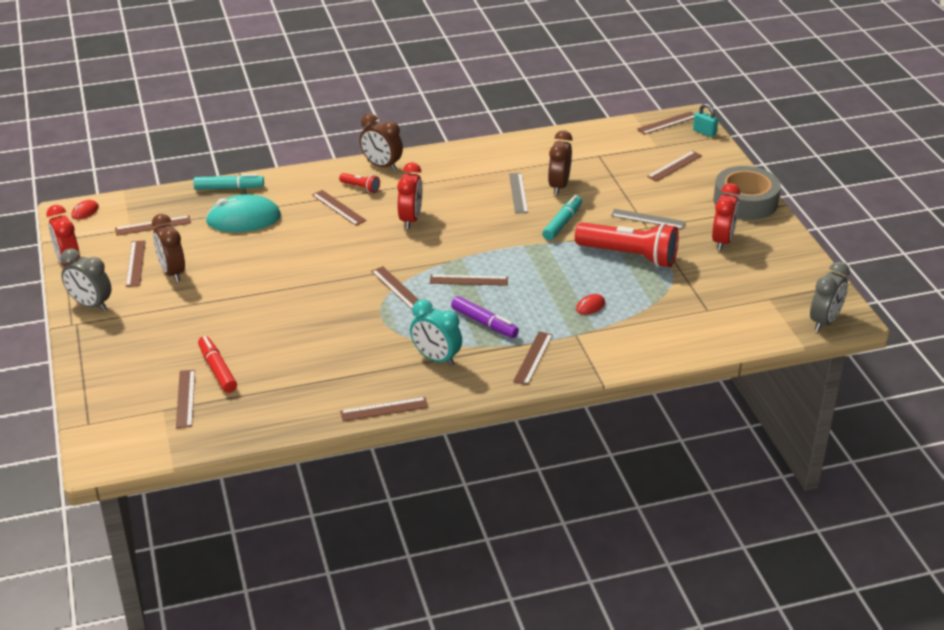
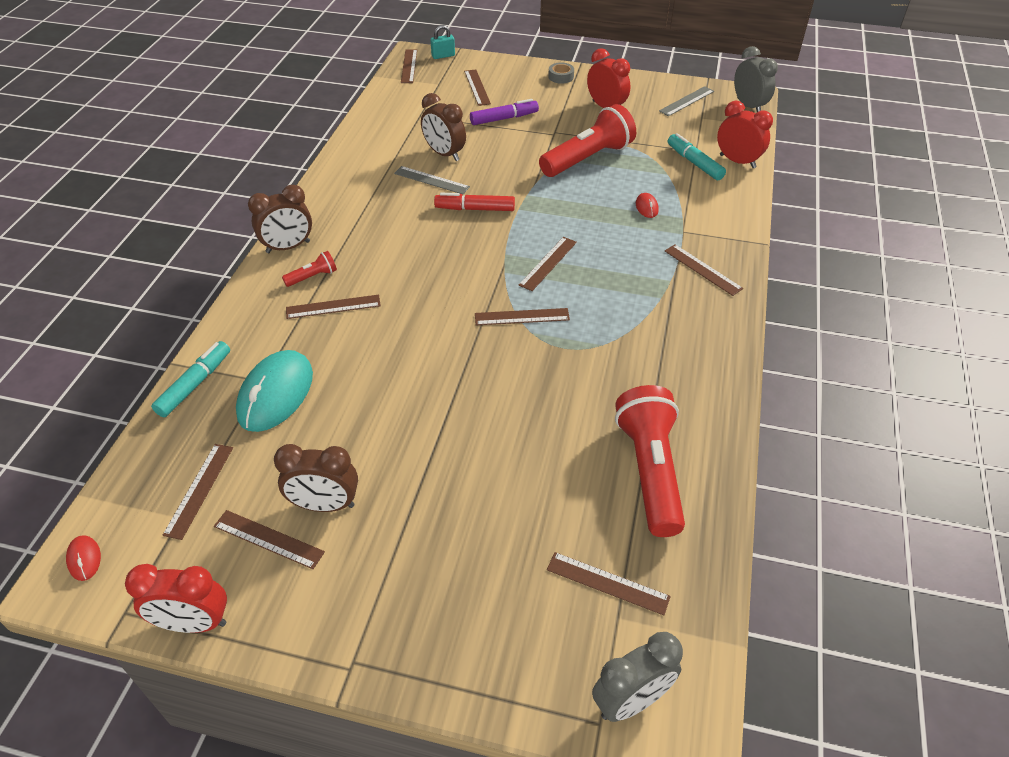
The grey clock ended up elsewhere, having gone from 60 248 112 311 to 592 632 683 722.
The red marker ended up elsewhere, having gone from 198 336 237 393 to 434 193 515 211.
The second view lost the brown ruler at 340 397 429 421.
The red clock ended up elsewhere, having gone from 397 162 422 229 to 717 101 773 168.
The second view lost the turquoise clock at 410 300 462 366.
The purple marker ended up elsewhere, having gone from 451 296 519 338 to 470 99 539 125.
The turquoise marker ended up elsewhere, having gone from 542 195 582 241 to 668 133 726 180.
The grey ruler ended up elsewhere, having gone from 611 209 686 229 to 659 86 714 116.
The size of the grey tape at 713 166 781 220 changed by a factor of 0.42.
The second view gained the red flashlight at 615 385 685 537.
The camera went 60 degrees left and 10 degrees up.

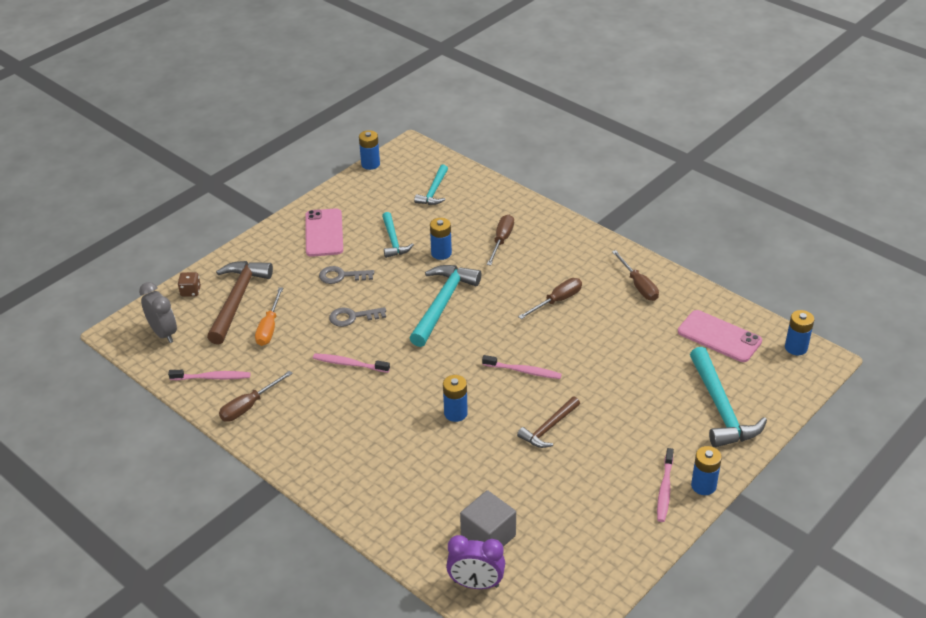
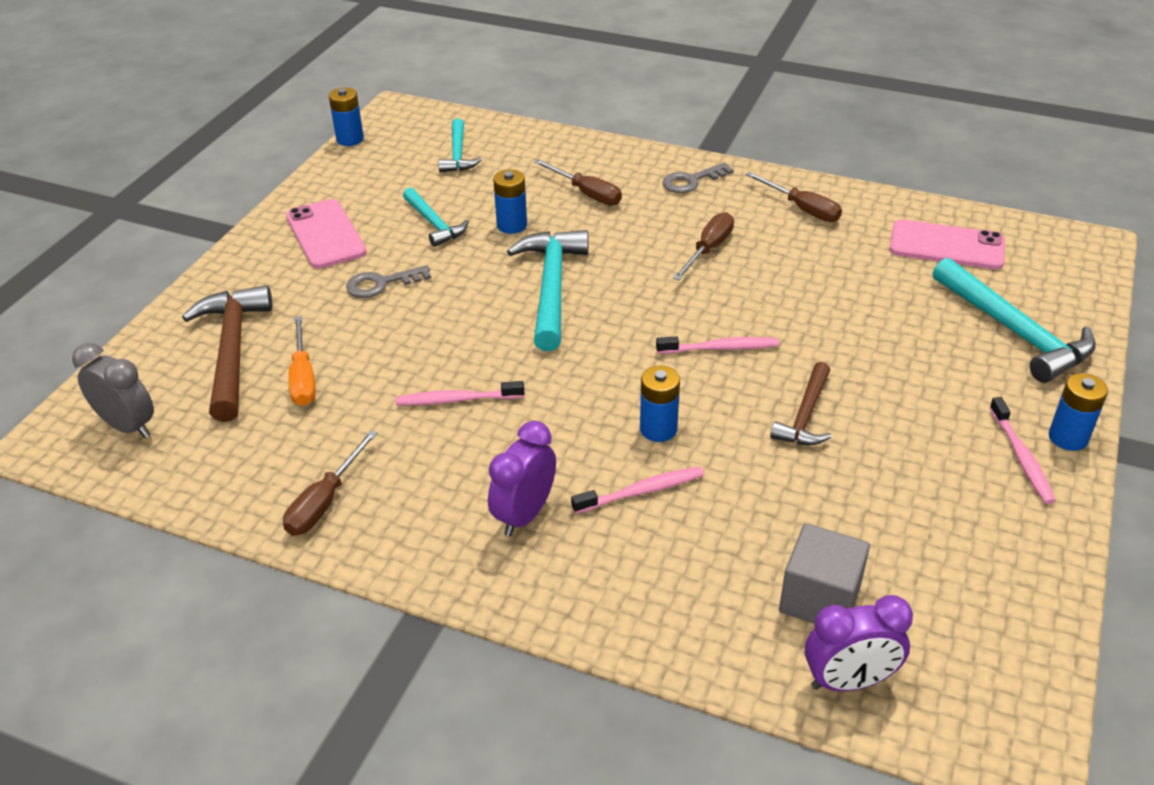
The pink toothbrush ended up elsewhere, having gone from 168 370 250 380 to 571 466 704 514.
The second view lost the brown dice at 178 272 201 297.
The grey key ended up elsewhere, having gone from 329 307 386 327 to 662 162 734 193.
The brown screwdriver at 487 215 514 265 ended up facing another way, 135 degrees clockwise from before.
The second view lost the blue battery at 785 310 814 355.
The second view gained the purple clock at 488 421 556 536.
The camera went 20 degrees left and 0 degrees up.

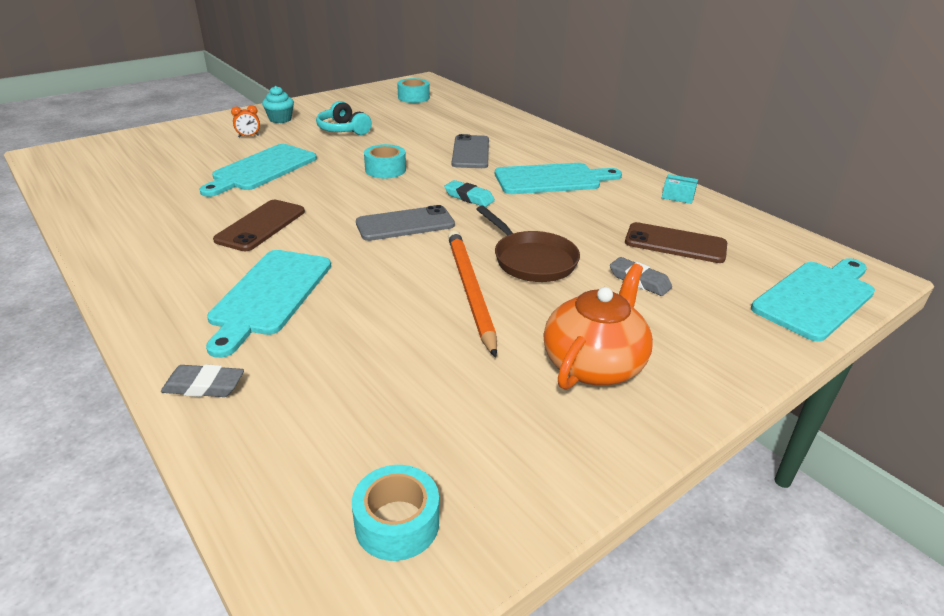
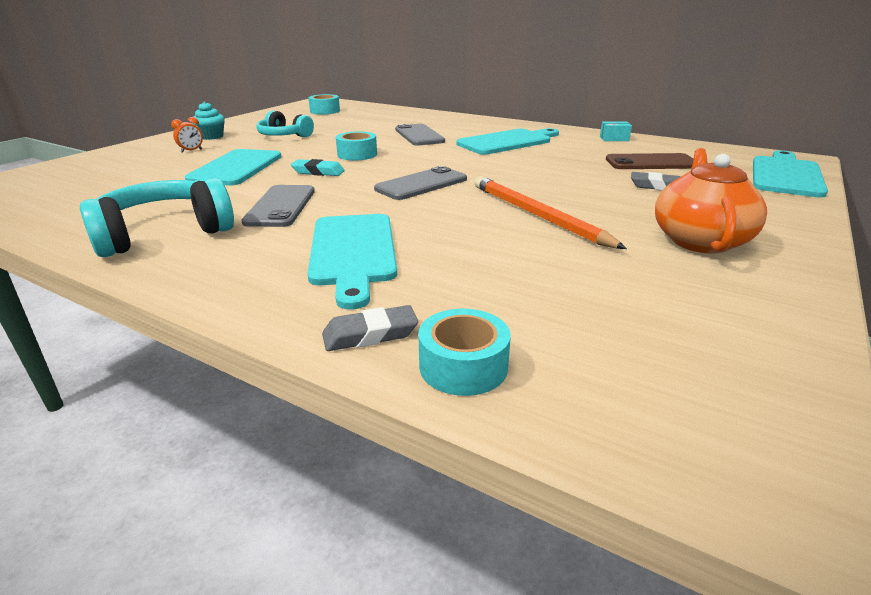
What was the brown phone at 213 200 305 251 turned into the grey phone at 241 185 315 227.
The turquoise tape ended up elsewhere, having gone from 352 465 439 561 to 418 309 511 396.
The turquoise eraser ended up elsewhere, having gone from 444 180 495 207 to 291 159 345 176.
The second view lost the brown pan at 476 206 580 282.
The second view gained the turquoise headphones at 80 178 234 257.
The camera went 20 degrees left and 5 degrees down.

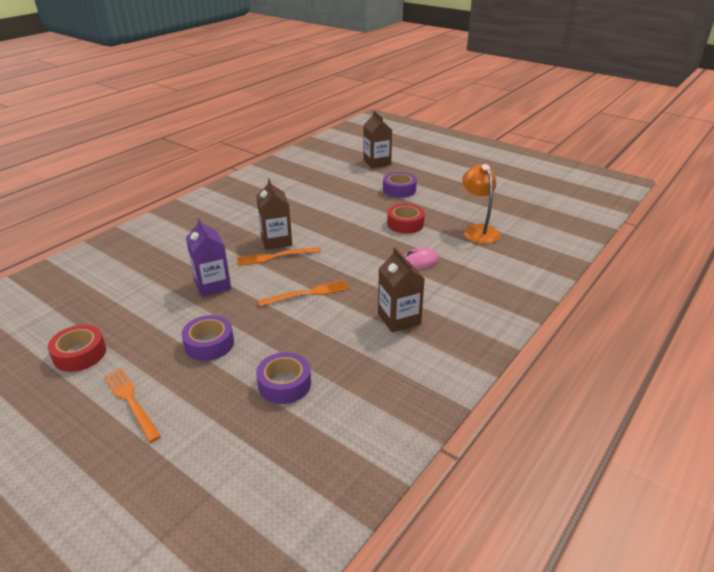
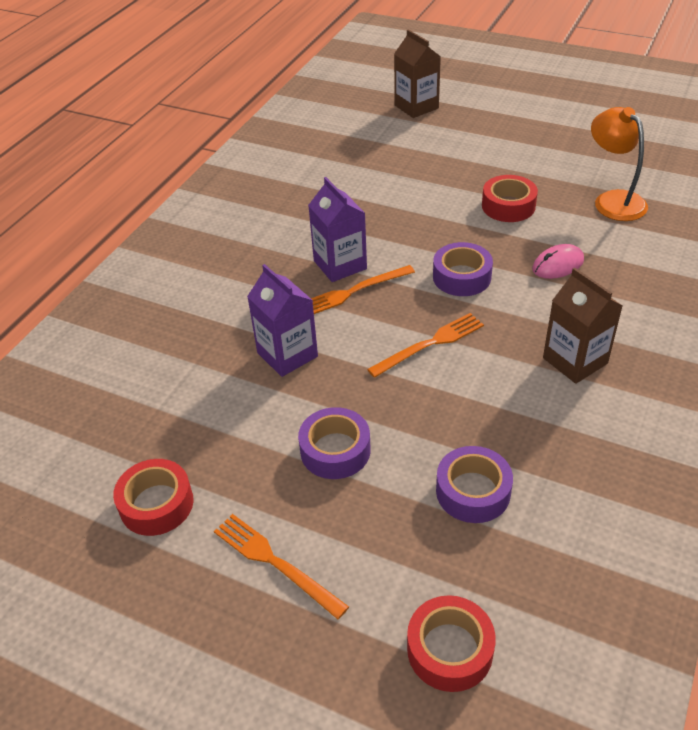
What was the brown carton at 257 178 292 250 turned into the purple carton at 308 177 367 282.
The purple tape ended up elsewhere, having gone from 383 172 417 198 to 433 242 493 296.
The second view gained the red tape at 407 595 496 692.
The camera went 10 degrees left and 10 degrees up.

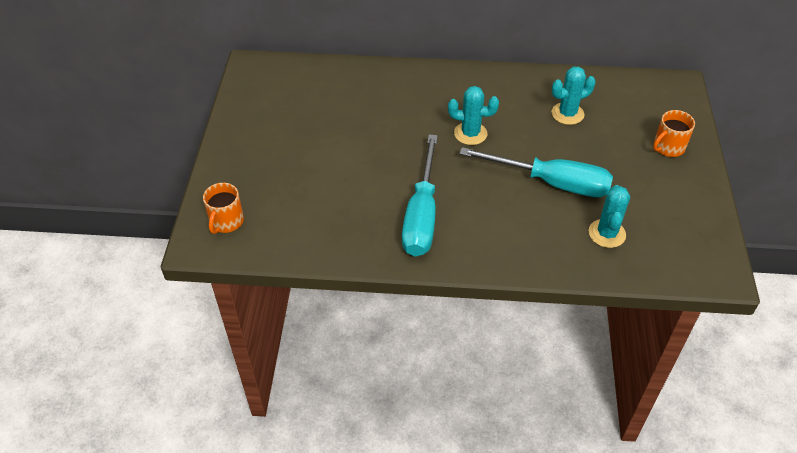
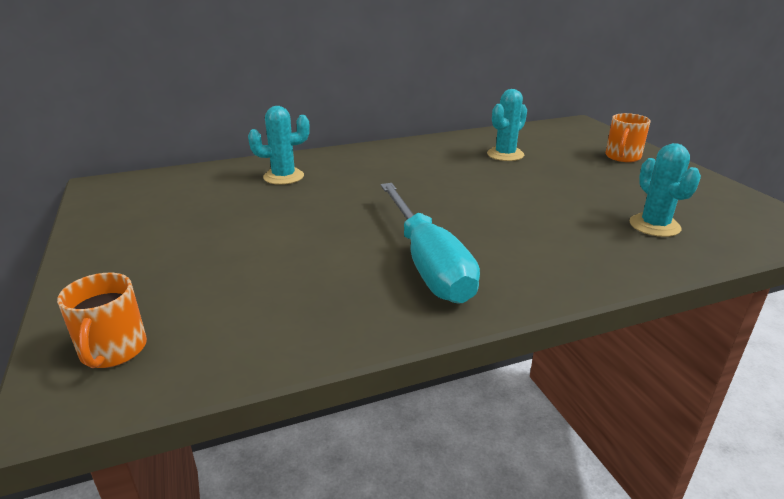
The turquoise cactus ended up elsewhere, having gone from 448 86 499 145 to 248 106 310 185.
The second view lost the turquoise screwdriver at 459 147 613 197.
The camera went 25 degrees left and 20 degrees down.

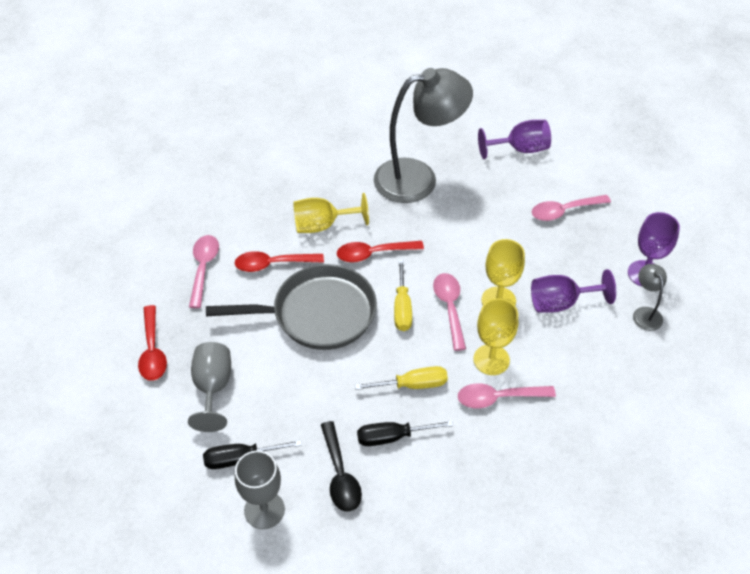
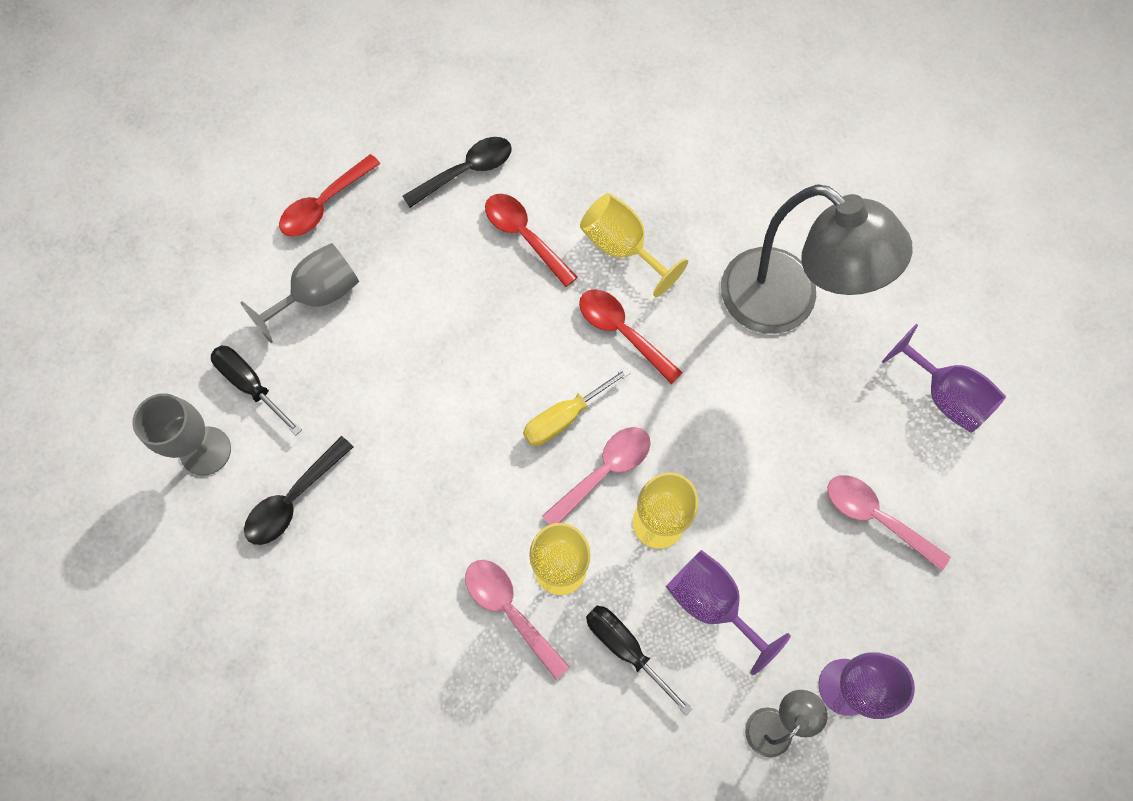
What was the pink spoon at 189 235 219 308 turned into the black spoon at 402 137 512 208.
The second view lost the grey pan at 206 264 377 350.
The second view lost the yellow screwdriver at 355 366 448 390.
The black screwdriver ended up elsewhere, having gone from 357 420 453 446 to 586 606 692 716.
The camera went 55 degrees right and 20 degrees up.

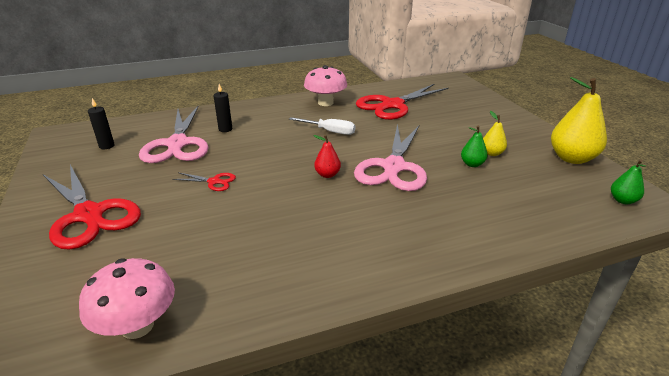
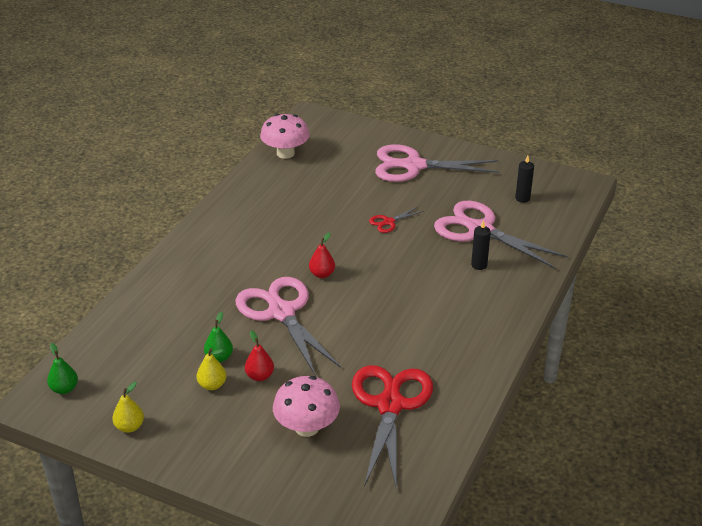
What was the red scissors at 43 165 141 250 turned into the pink scissors at 375 144 499 182.
The second view lost the white screwdriver at 289 117 355 135.
The pink mushroom ended up elsewhere, having gone from 304 65 347 106 to 273 376 340 437.
The size of the yellow pear at 551 77 607 164 changed by a factor of 0.50.
The second view gained the red pear at 245 330 274 381.
The camera went 135 degrees right and 5 degrees up.

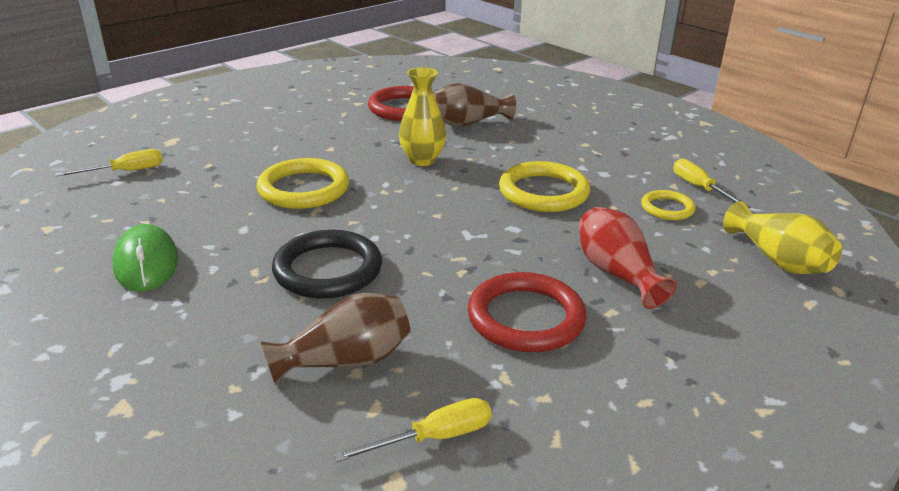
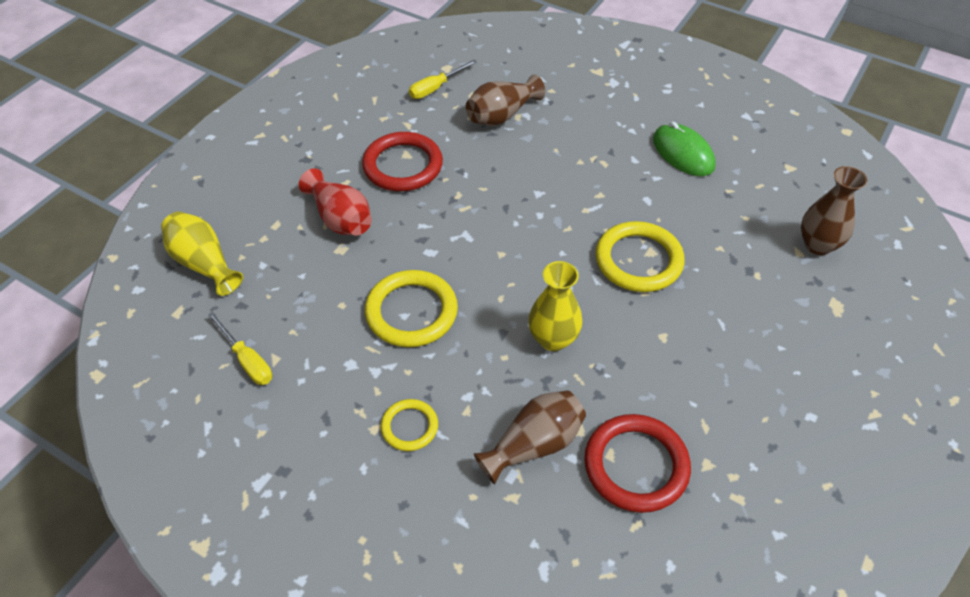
Where the yellow screwdriver stood at 55 149 163 176, the brown vase came to stand at 801 166 867 255.
The second view lost the black ring at 272 230 382 299.
The yellow ring ended up elsewhere, having gone from 641 190 695 220 to 381 399 438 451.
The camera went 165 degrees right and 20 degrees up.

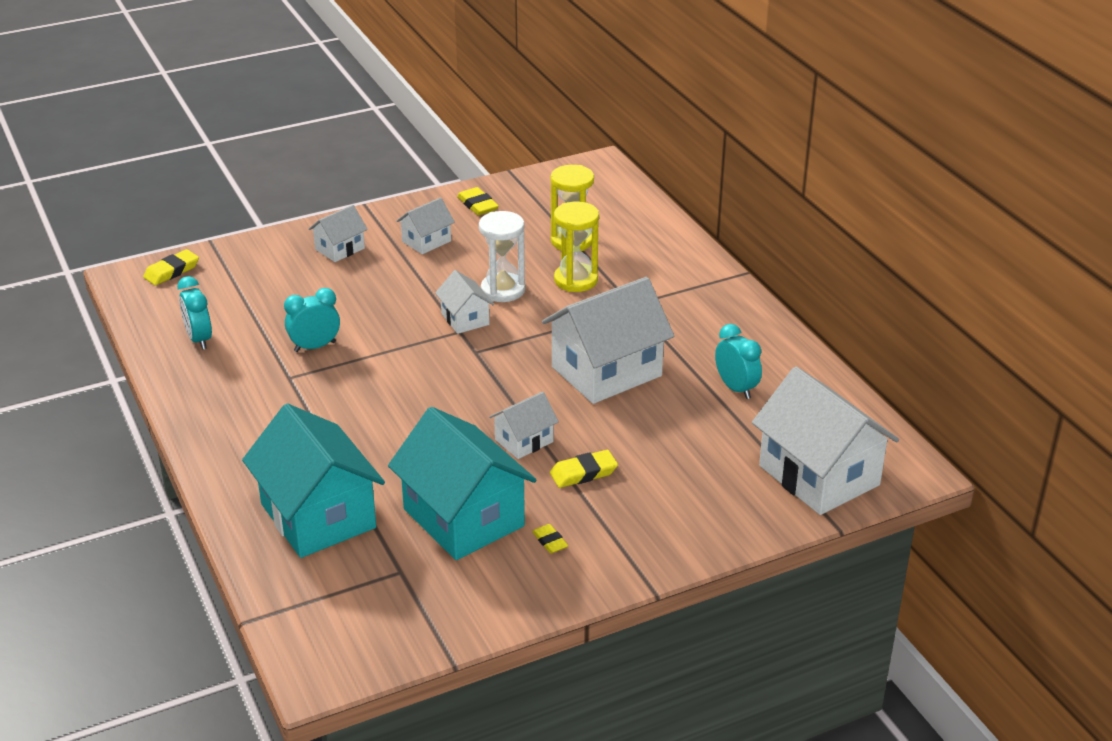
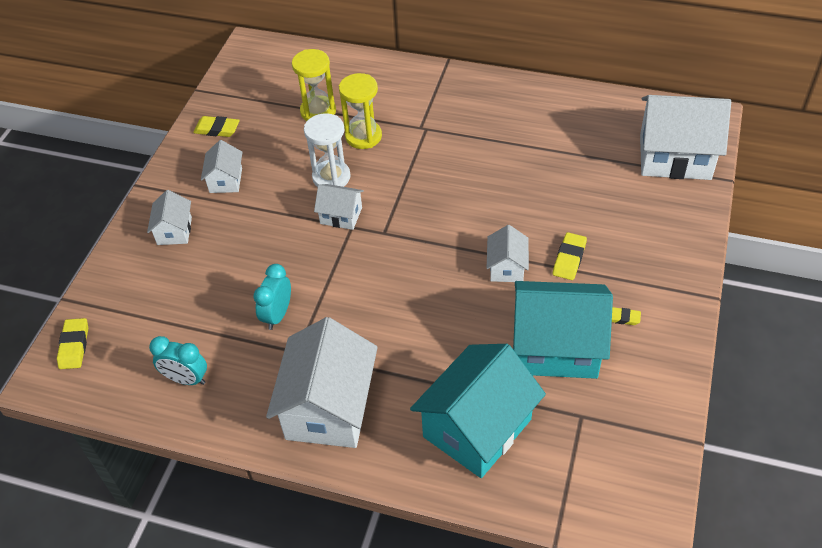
The turquoise house at 242 404 385 558 ended up facing another way, 60 degrees counterclockwise from before.
The white house ended up elsewhere, having gone from 542 277 674 404 to 266 317 378 448.
The second view lost the turquoise clock at 715 324 762 399.
The camera went 45 degrees left and 15 degrees up.

